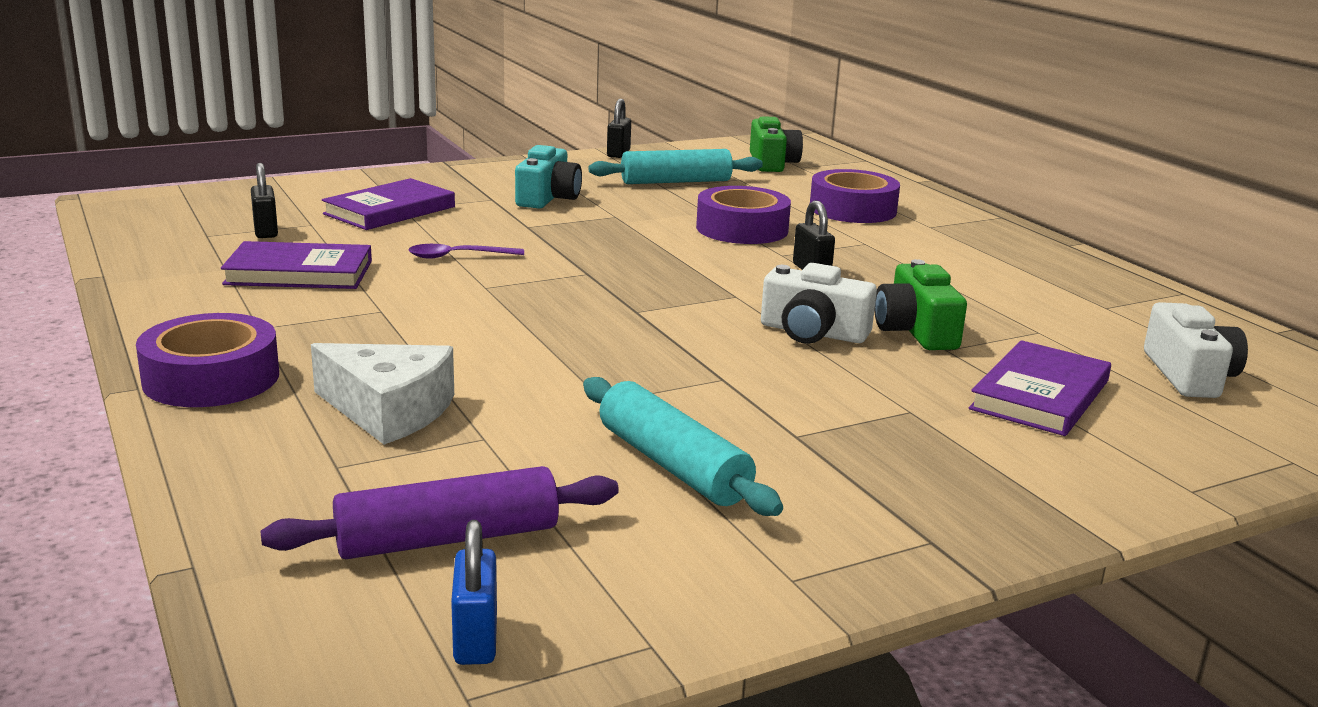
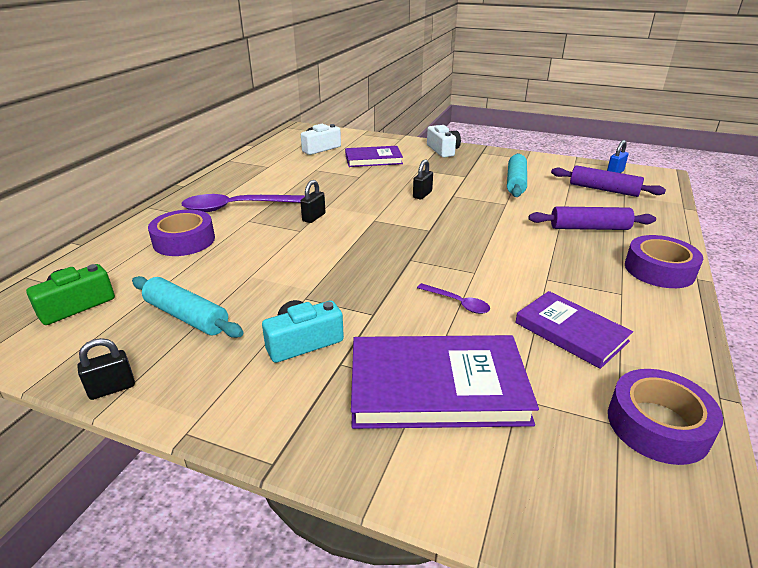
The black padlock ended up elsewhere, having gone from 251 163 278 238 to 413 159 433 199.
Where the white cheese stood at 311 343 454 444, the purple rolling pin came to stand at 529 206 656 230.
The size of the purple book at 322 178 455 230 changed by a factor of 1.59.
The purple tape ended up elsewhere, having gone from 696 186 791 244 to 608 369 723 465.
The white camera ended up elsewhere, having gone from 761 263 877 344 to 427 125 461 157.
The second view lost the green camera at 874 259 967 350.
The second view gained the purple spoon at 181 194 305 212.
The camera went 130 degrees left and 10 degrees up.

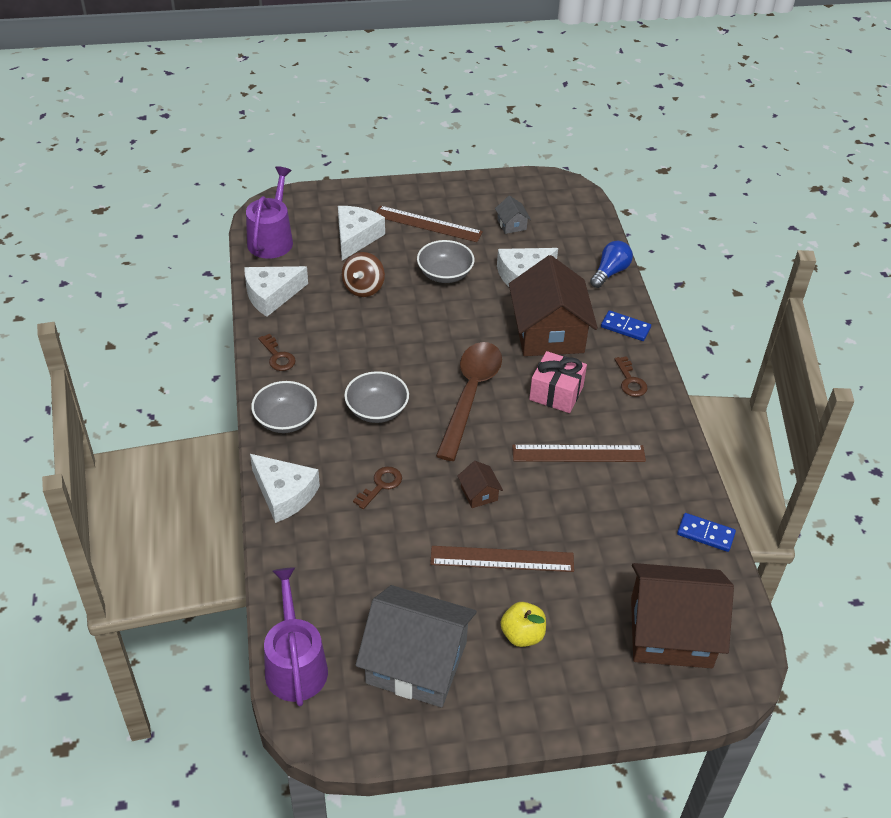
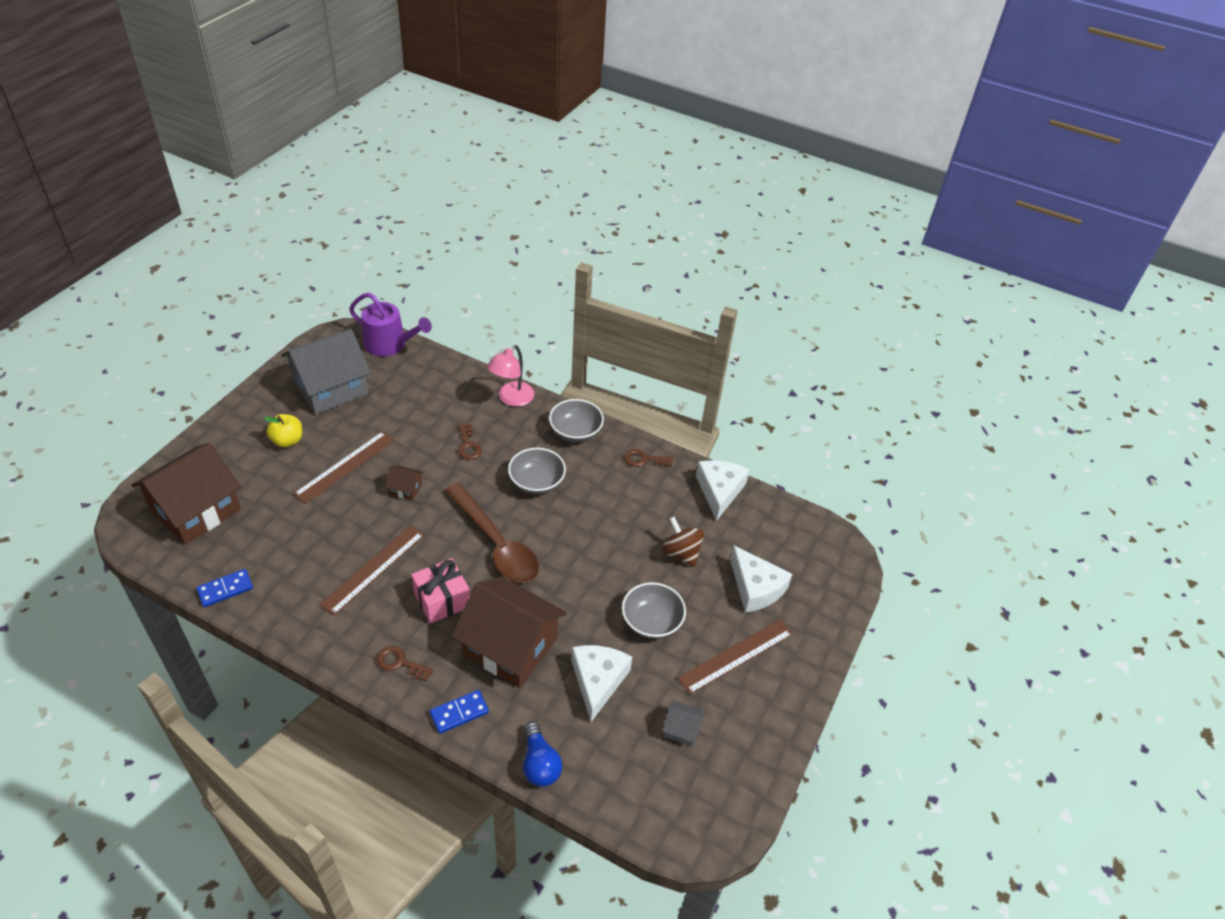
The second view lost the purple watering can at 246 166 293 259.
Where the white cheese stood at 250 454 320 523, the pink lamp came to stand at 487 345 534 406.
The camera went 125 degrees right and 0 degrees up.

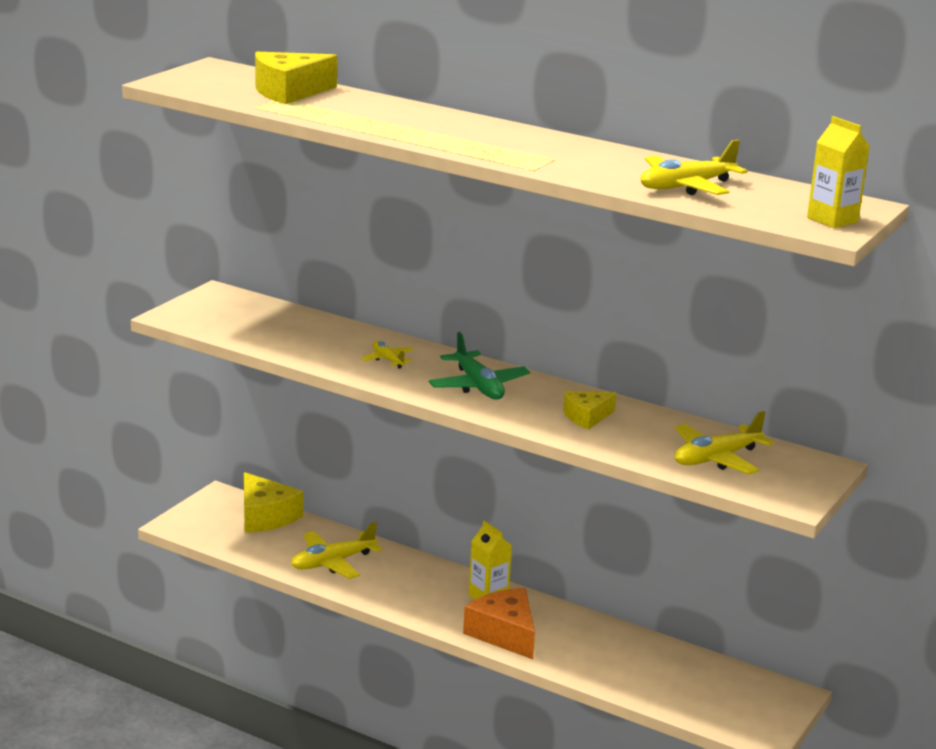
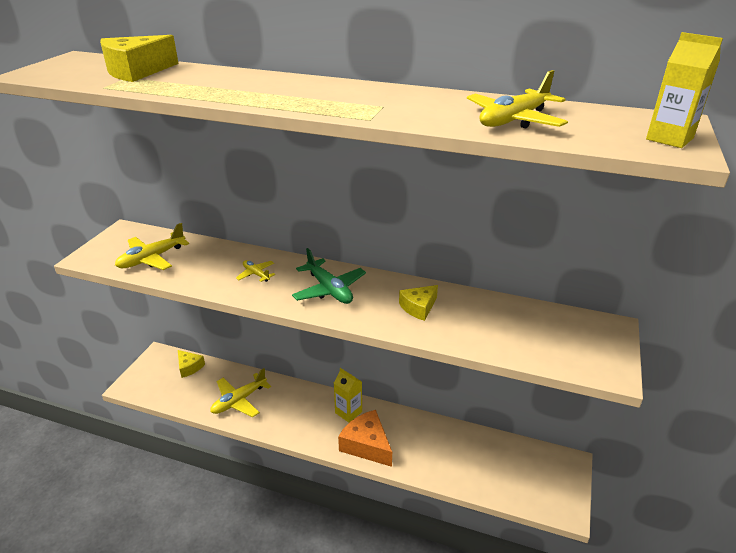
The size of the yellow cheese at 244 472 303 533 changed by a factor of 0.62.
The yellow plane ended up elsewhere, having gone from 675 411 774 475 to 115 223 189 270.
The camera went 10 degrees left and 10 degrees up.

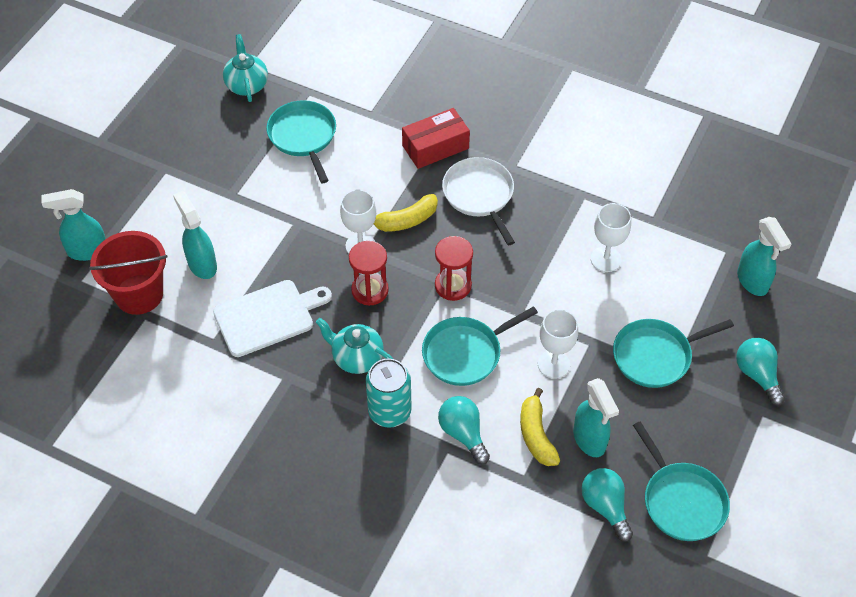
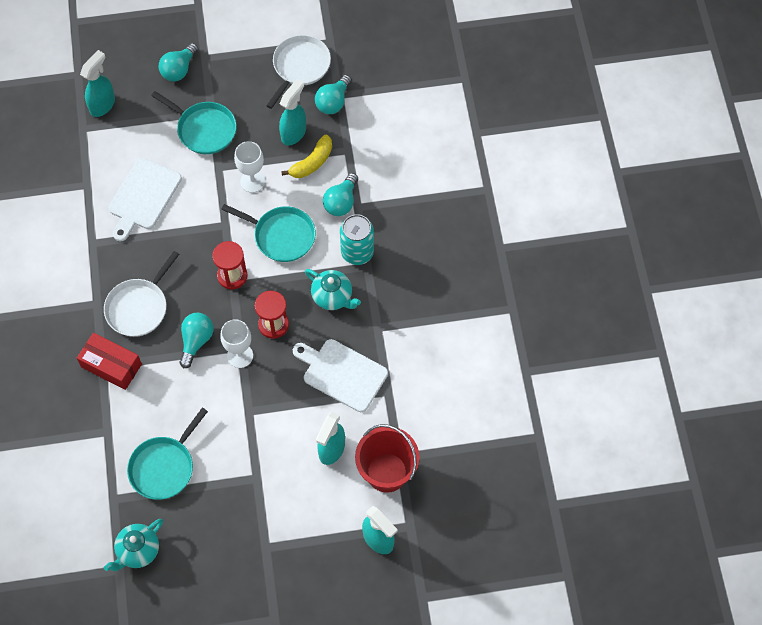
The turquoise teapot at 316 318 393 374 ended up facing another way, 45 degrees counterclockwise from before.
Where the yellow banana stood at 374 194 438 232, the turquoise light bulb came to stand at 179 313 213 368.
Where the white goblet stood at 591 203 631 272, the white cutting board came to stand at 109 158 182 241.
What was the turquoise pan at 633 422 730 541 turned into the white pan at 266 35 331 109.
The camera went 125 degrees left and 10 degrees up.

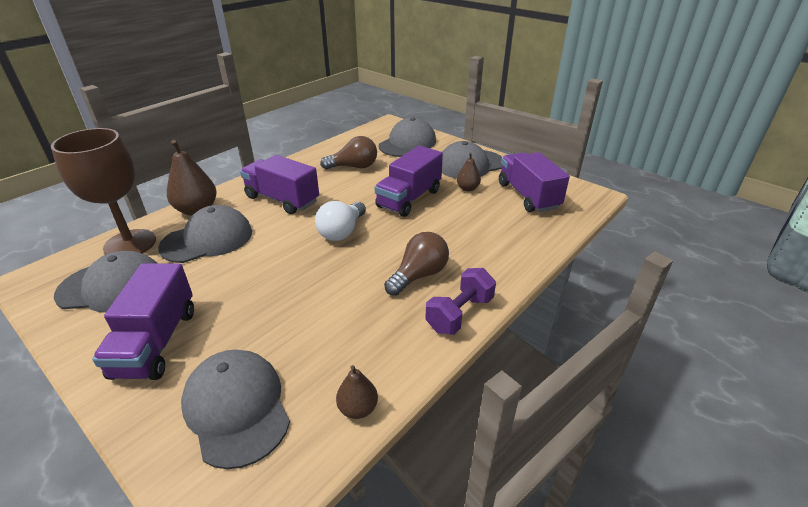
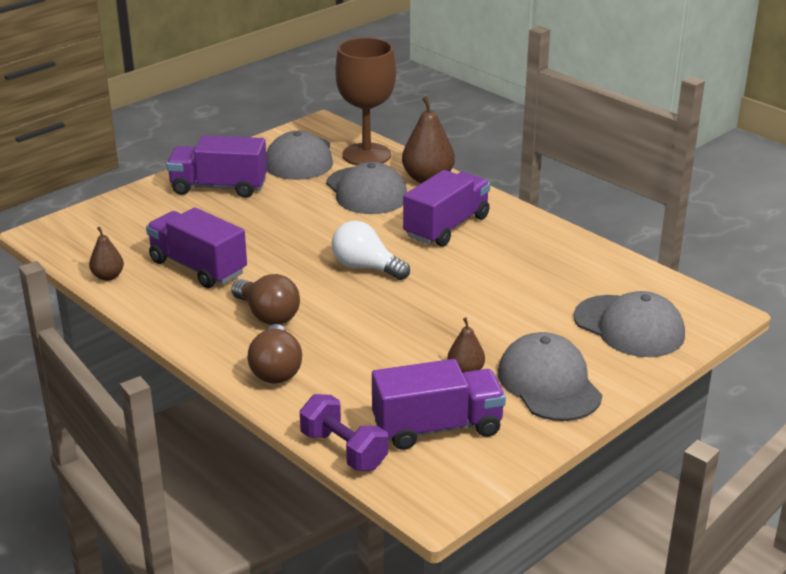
The second view lost the grey cap at 181 350 290 469.
The brown light bulb ended up elsewhere, having gone from 320 136 377 170 to 248 324 302 384.
The purple truck ended up elsewhere, having gone from 375 146 443 217 to 146 207 247 288.
The purple dumbbell ended up elsewhere, having gone from 425 268 496 335 to 300 394 388 471.
The camera went 95 degrees right and 5 degrees down.

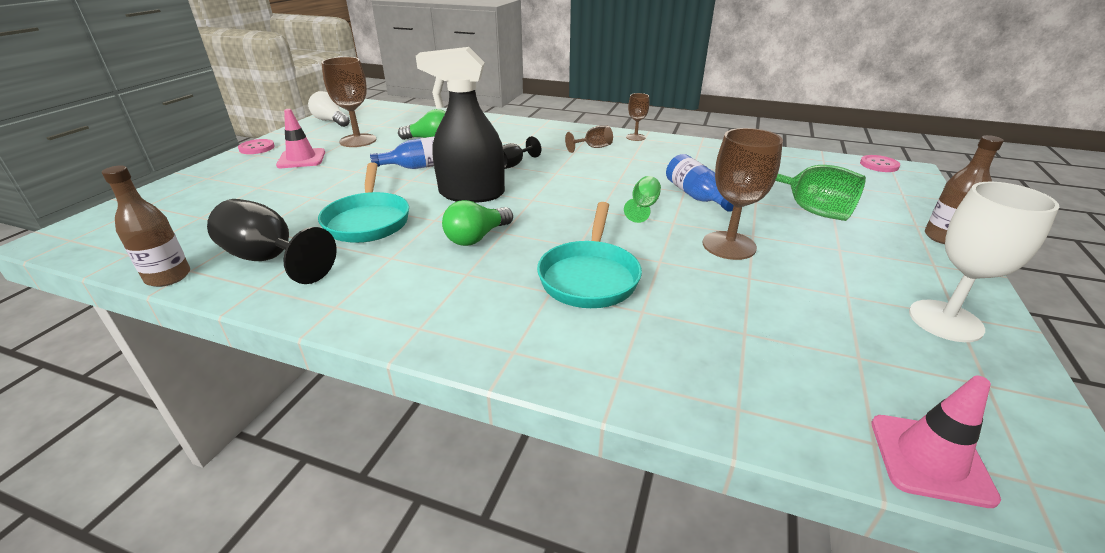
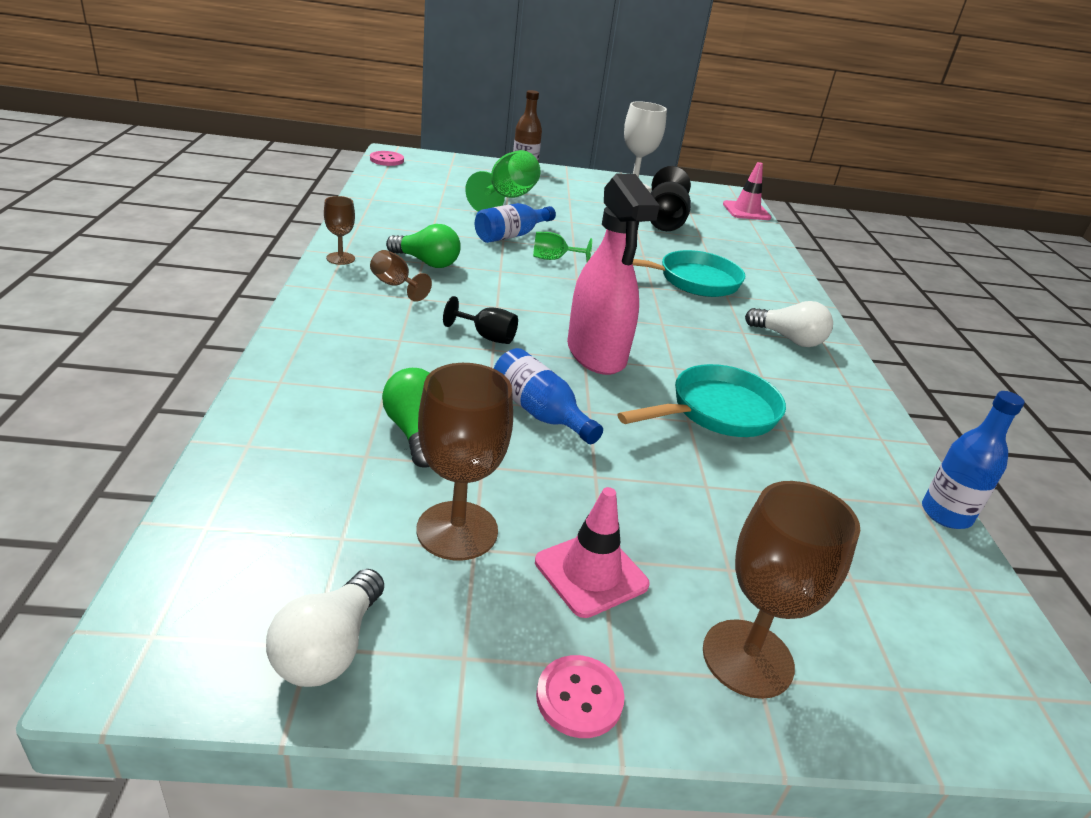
What was the brown bottle at 102 166 190 287 turned into the blue bottle at 922 391 1025 529.
The black goblet ended up elsewhere, having gone from 207 199 337 284 to 650 166 691 231.
What was the black spray bottle at 416 47 505 203 turned into the pink spray bottle at 567 174 660 375.
The green light bulb ended up elsewhere, having gone from 442 200 513 246 to 386 224 461 268.
The brown goblet ended up elsewhere, having gone from 703 128 783 260 to 703 481 861 699.
The second view gained the white light bulb at 745 301 833 347.
The camera went 115 degrees left and 0 degrees up.

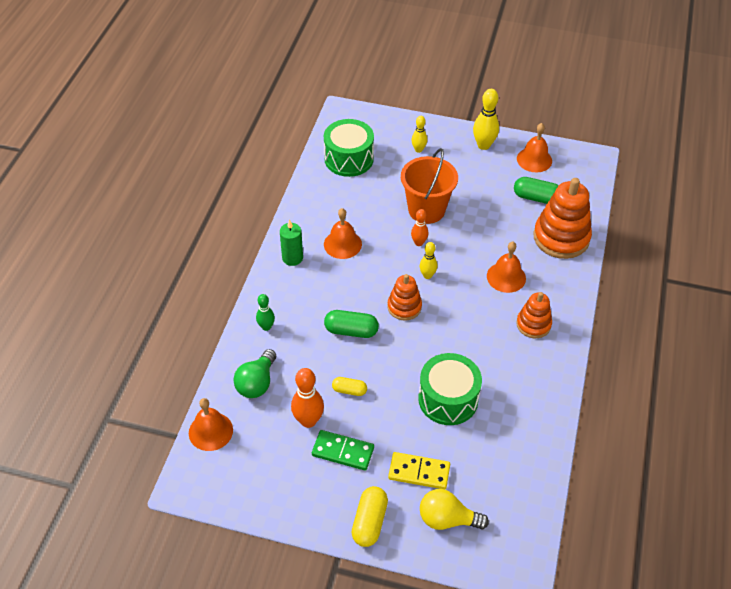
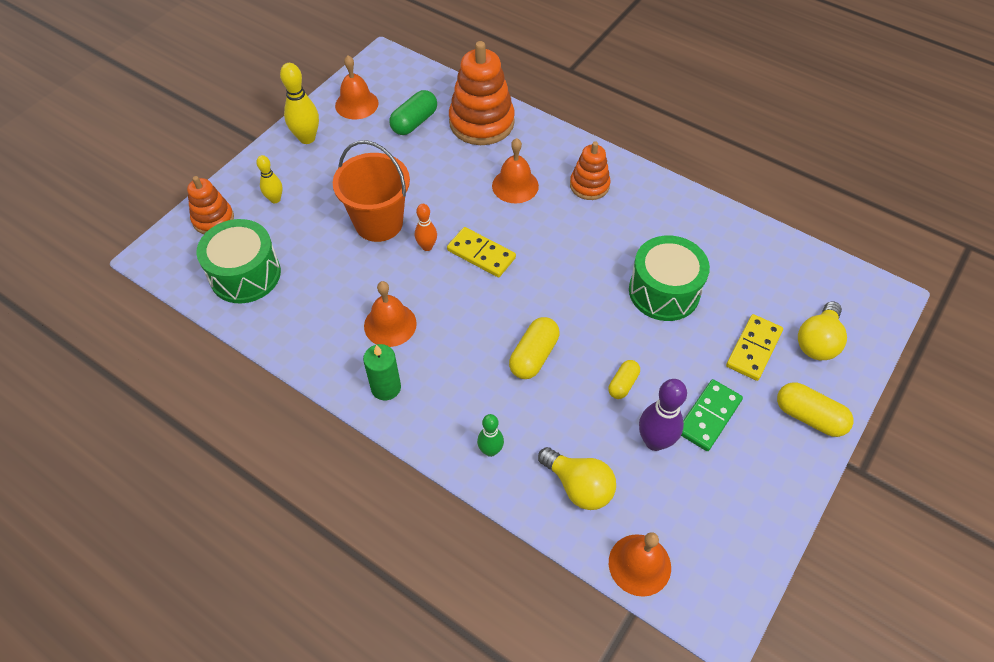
What was the green light bulb at 233 349 276 398 turned into the yellow light bulb at 538 447 616 510.
What was the orange bowling pin at 291 368 324 428 turned into the purple bowling pin at 639 379 687 451.
What was the green capsule at 324 310 379 338 turned into the yellow capsule at 509 317 560 379.
The orange stacking toy ended up elsewhere, having gone from 387 274 422 321 to 187 176 234 234.
Where the yellow bowling pin stood at 420 242 437 279, the yellow domino came to stand at 447 227 516 277.
The camera went 70 degrees left and 5 degrees up.

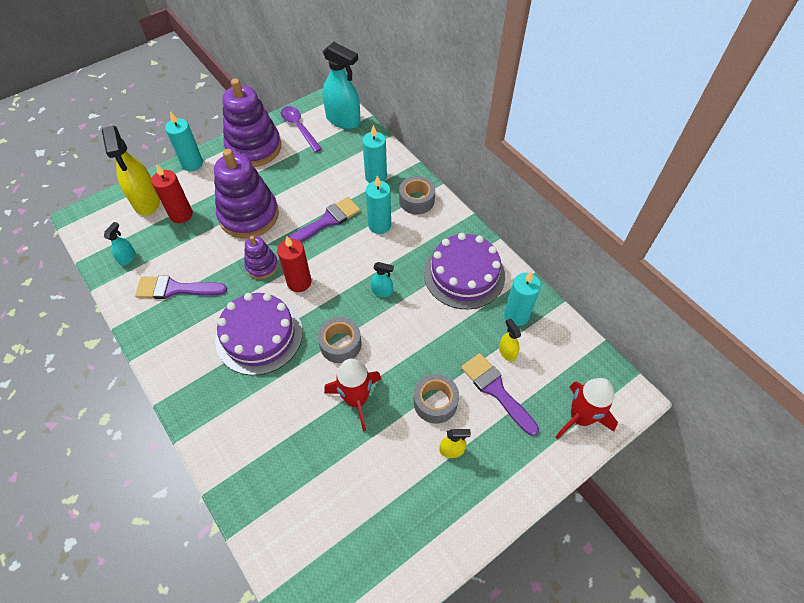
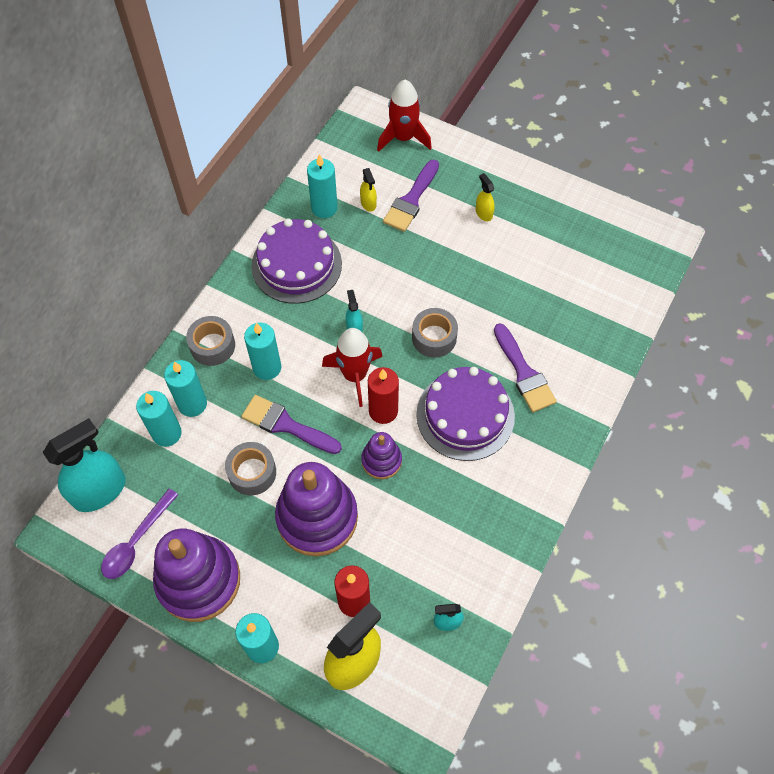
The purple brush ended up elsewhere, having gone from 135 276 227 299 to 494 323 557 412.
The turquoise spray bottle at 323 42 360 129 ended up facing another way, 45 degrees clockwise from before.
The red rocket ended up elsewhere, having gone from 324 359 382 431 to 322 328 383 407.
The grey tape ended up elsewhere, having gone from 414 374 459 423 to 225 442 276 496.
The yellow spray bottle at 499 318 521 362 ended up facing another way, 60 degrees counterclockwise from before.
The second view gained the turquoise candle at 136 391 182 447.
The camera went 115 degrees left and 5 degrees up.

